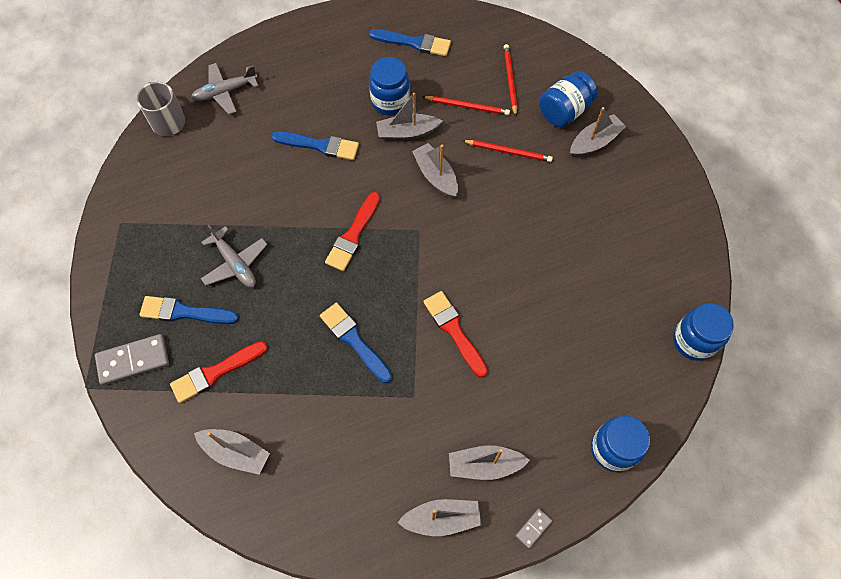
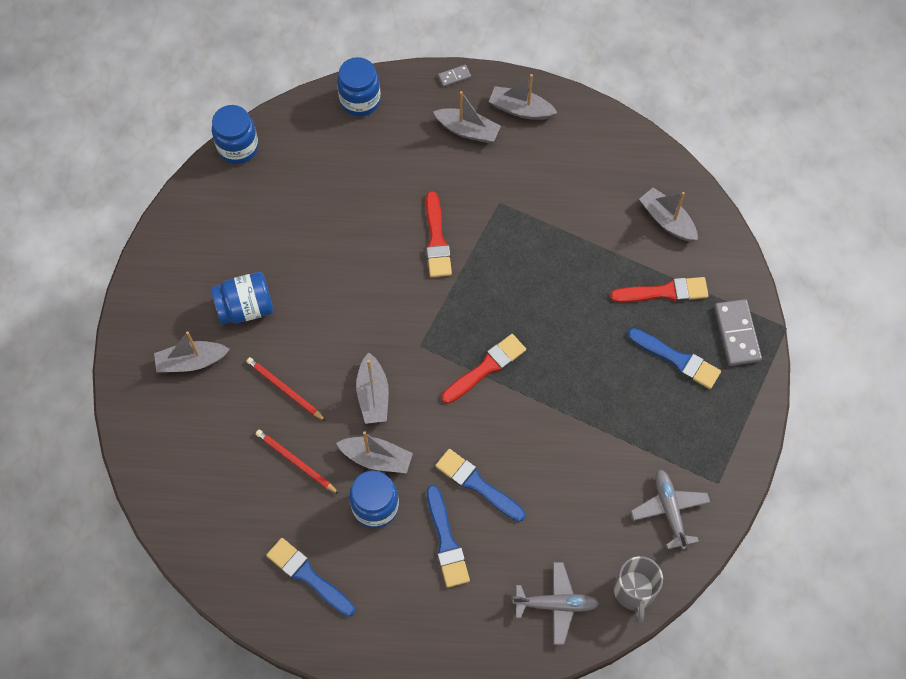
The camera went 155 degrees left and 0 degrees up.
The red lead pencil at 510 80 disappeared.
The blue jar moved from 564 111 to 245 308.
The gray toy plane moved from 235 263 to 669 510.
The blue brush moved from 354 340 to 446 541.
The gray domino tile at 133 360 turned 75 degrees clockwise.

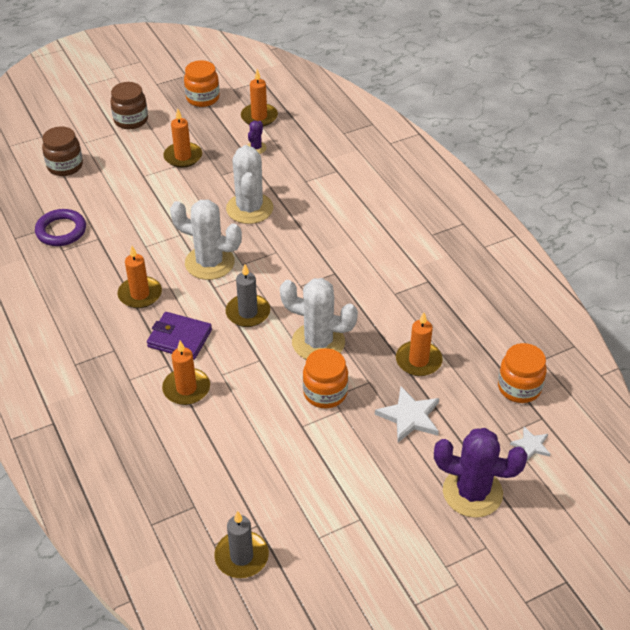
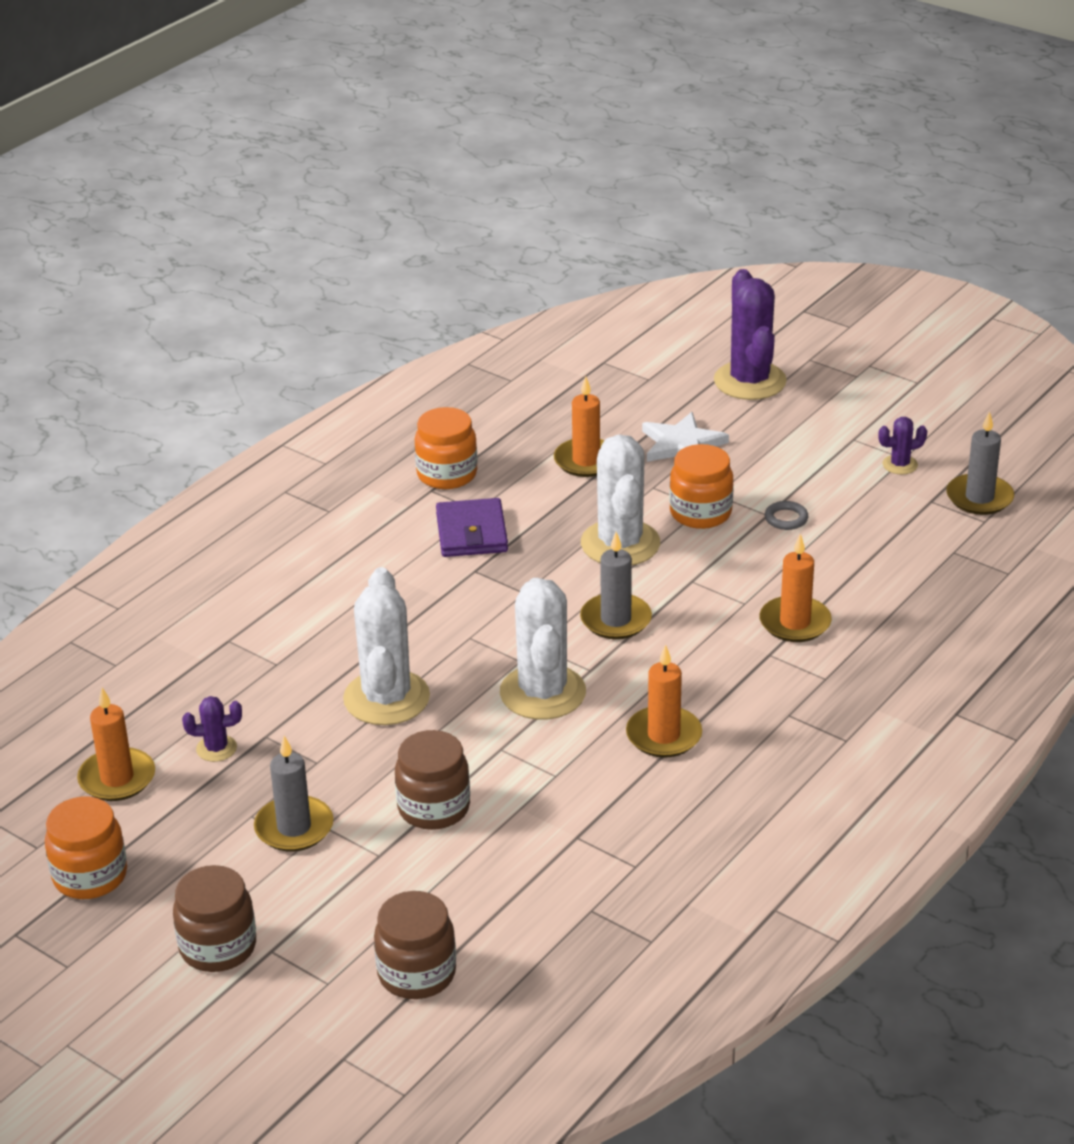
The camera went 115 degrees left and 10 degrees down.
The bright orange wax candle at 183 157 became the gray wax candle at 294 827.
The white cactus at 249 208 turned 60 degrees counterclockwise.
The violet hoop at 61 231 disappeared.
The violet card wallet moved from 179 338 to 472 533.
The bright orange jar moved from 519 387 to 447 474.
The white five-pointed star at 531 445 disappeared.
The violet cactus at 900 465 appeared.
The gray hoop at 786 518 appeared.
The russet jar at 434 808 appeared.

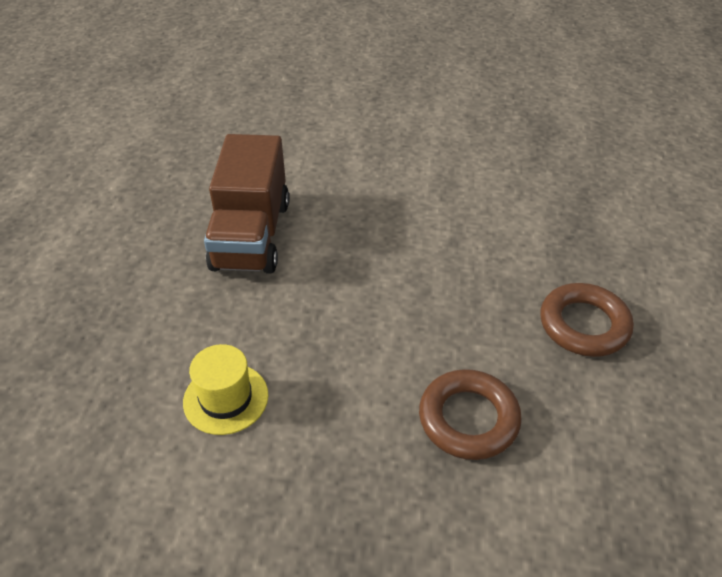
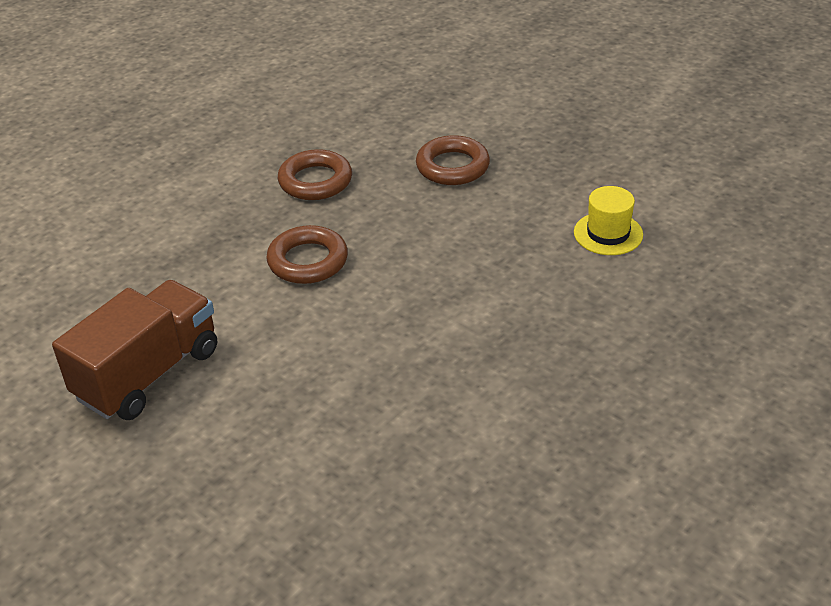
The camera went 145 degrees left and 5 degrees down.
The russet truck moved from 251 235 to 148 374.
The russet hoop at 308 261 appeared.

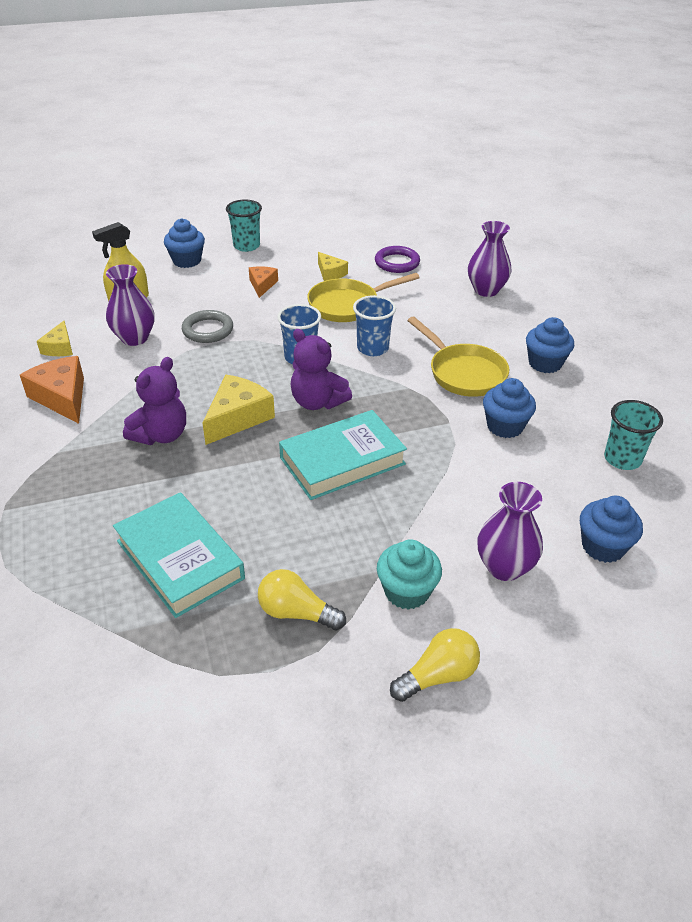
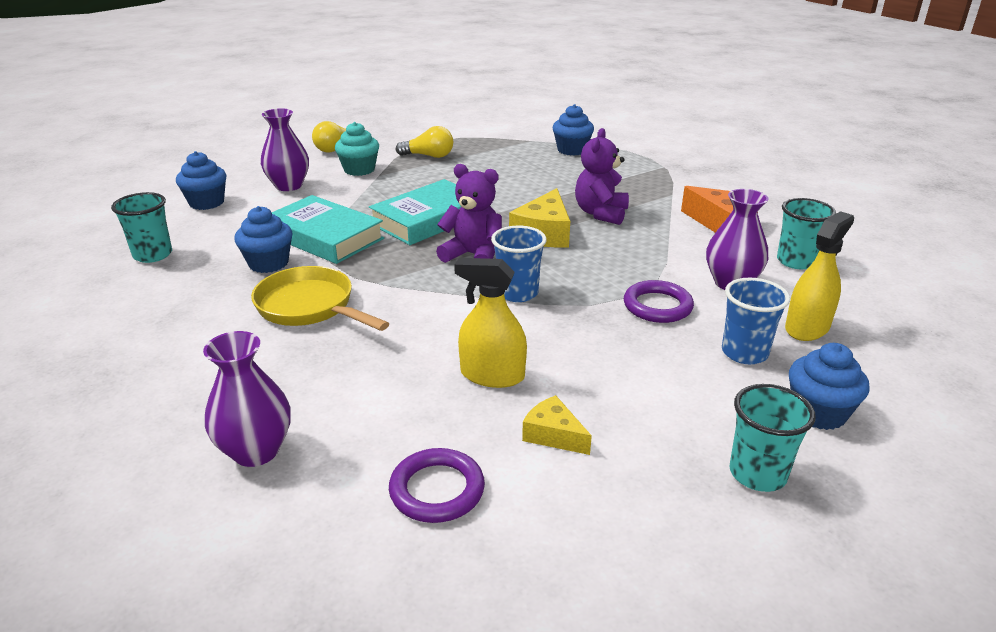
The camera went 165 degrees right and 10 degrees down.
The bright orange cheese at 262 285 disappeared.
The bright yellow skillet at 348 305 was replaced by the bright yellow spray bottle at 492 375.
The blue tumbler moved from 372 348 to 744 353.
The gray hoop at 208 330 became the violet hoop at 657 306.
The blue muffin moved from 545 363 to 572 150.
The bright yellow cheese at 60 347 was replaced by the teal tumbler at 796 261.
The teal hardcover moved from 180 559 to 324 237.

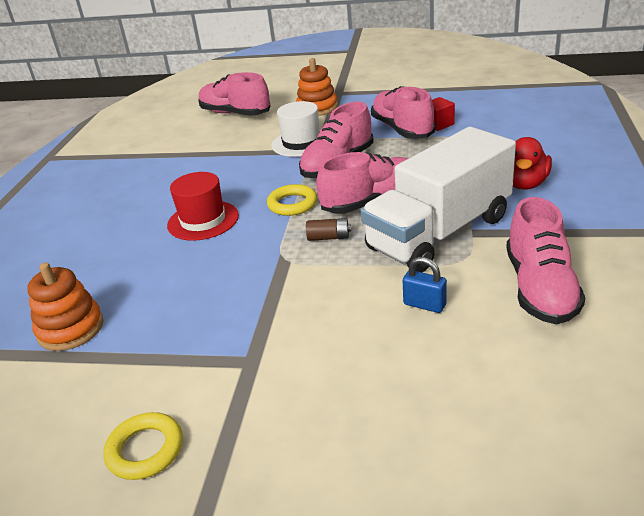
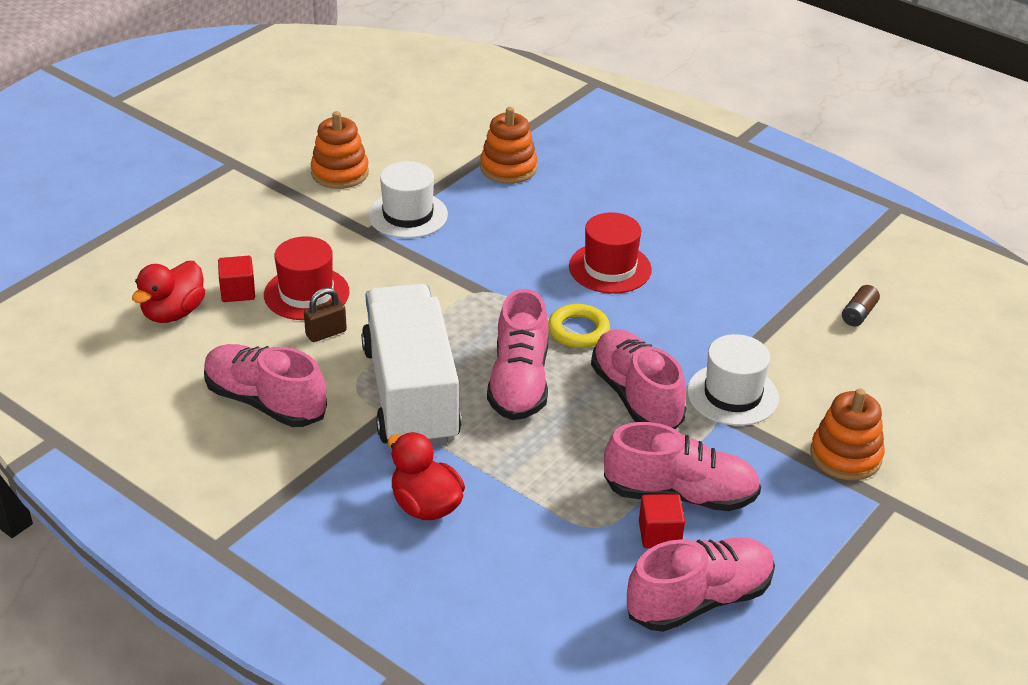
The camera went 115 degrees right and 5 degrees up.
The rose-pink lace-up shoe moved from 235 113 to 699 600.
The russet power cell moved from 329 237 to 858 314.
The blue small lock at 424 304 became the russet small lock at 326 333.
The bright yellow hoop at 145 450 was replaced by the bright orange ring stacker at 340 173.
The white tall hat at 408 215 appeared.
The red tall hat at 306 293 appeared.
The red block at 238 291 appeared.
The red duck at 173 313 appeared.

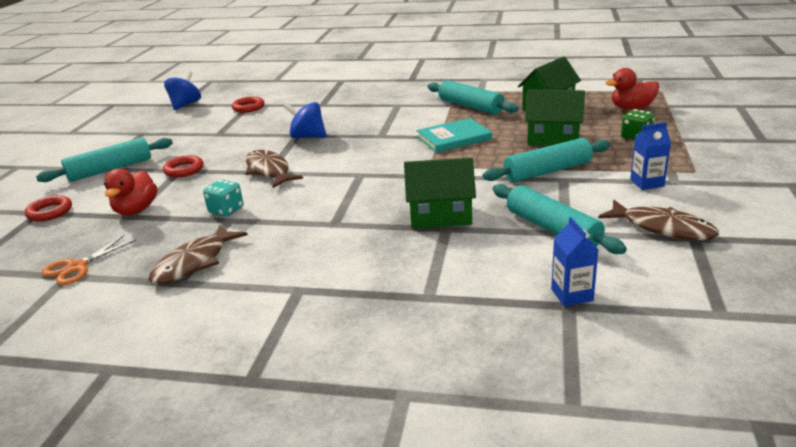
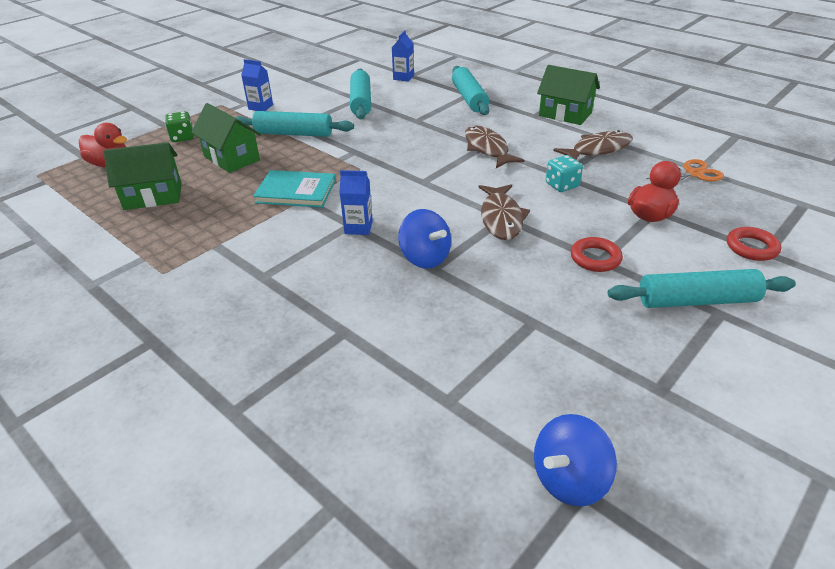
The camera went 150 degrees left and 10 degrees up.
The teal pastry roller moved from 470 106 to 469 98.
The red hoop at 248 107 disappeared.
The leaf-green house moved from 440 216 to 565 114.
The russet fish figure moved from 662 228 to 487 149.
The blue carton at 358 227 appeared.

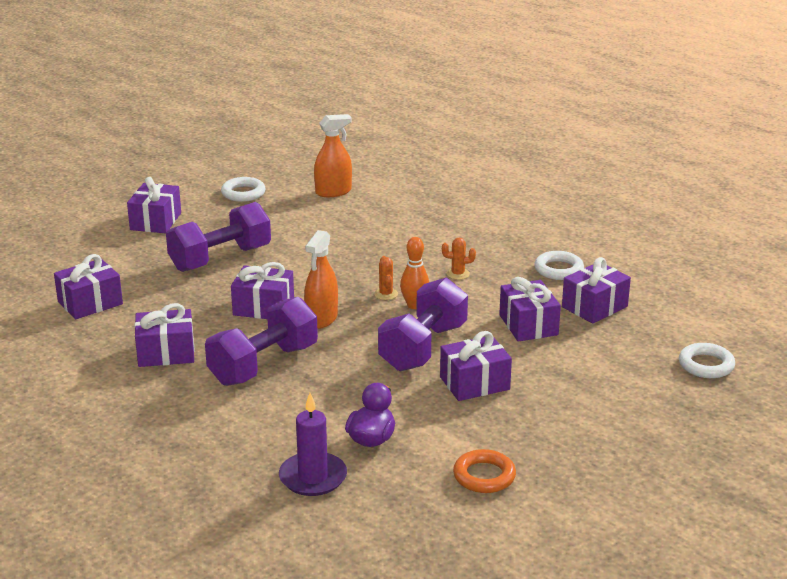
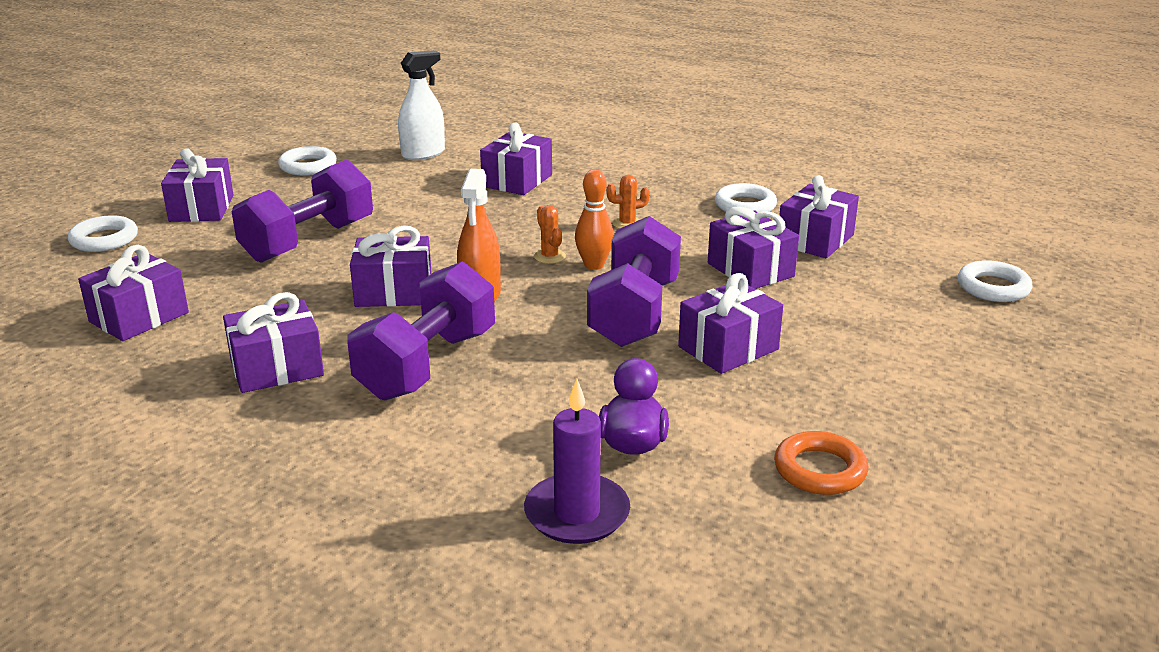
The camera went 15 degrees left and 0 degrees up.
The bright orange spray bottle at 333 192 became the white spray bottle at 423 154.
The violet present at 517 181 appeared.
The white hoop at 104 239 appeared.

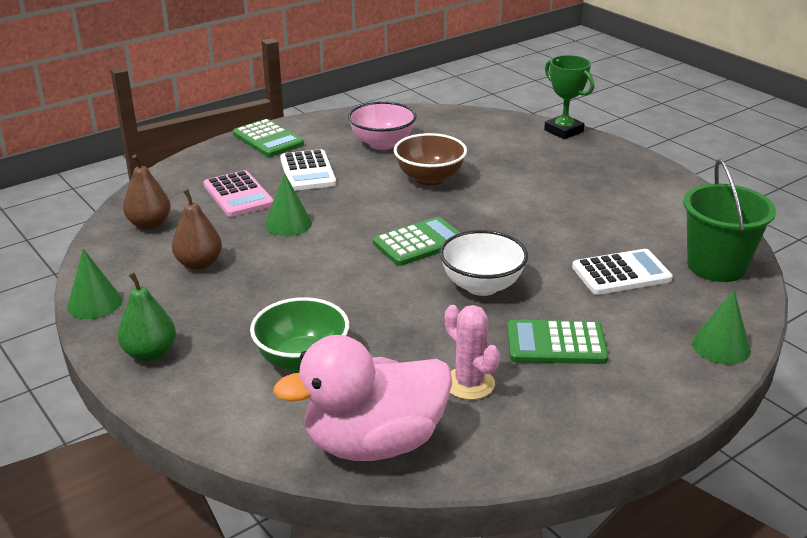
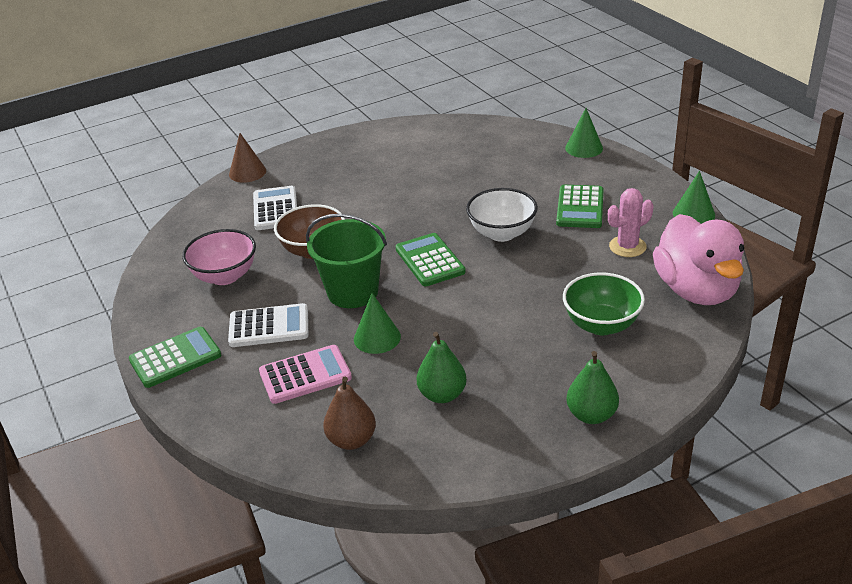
The camera went 80 degrees left and 5 degrees up.
The leaf-green trophy at 563 131 was replaced by the russet cone at 247 172.
The leaf-green bucket moved from 716 266 to 353 292.
The russet pear at 199 264 became the leaf-green pear at 442 395.
The leaf-green cone moved from 94 303 to 693 214.
The white pocket calculator moved from 621 273 to 275 209.

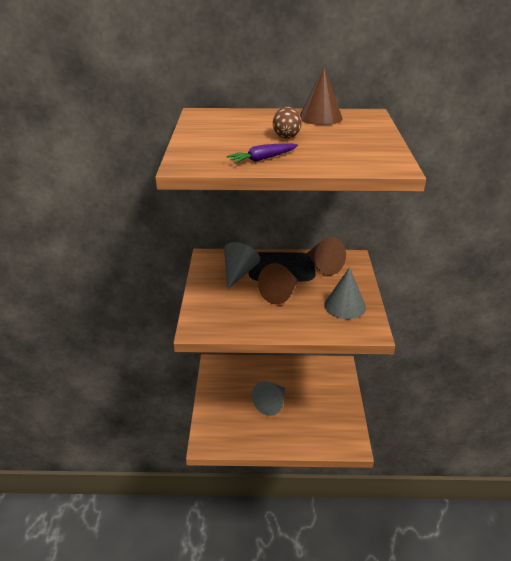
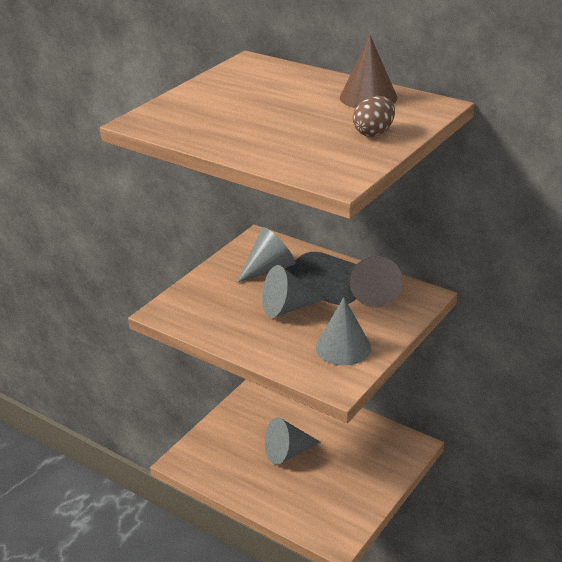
The camera went 35 degrees right and 0 degrees up.
The russet egg moved from 286 136 to 374 133.
The violet carrot at 262 159 disappeared.
The russet cone at 280 294 became the gray cone at 287 308.

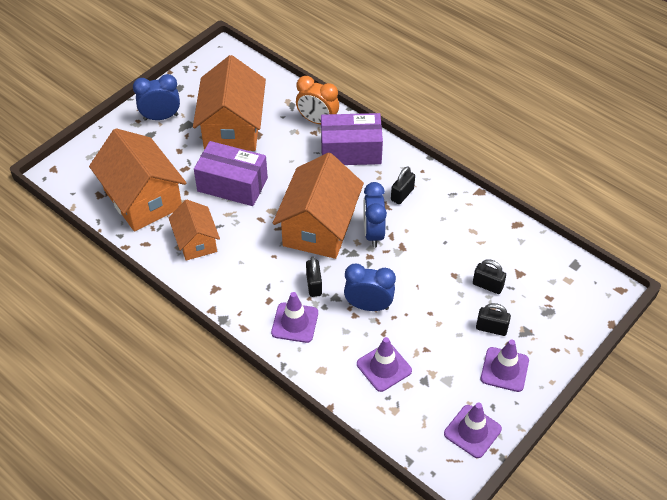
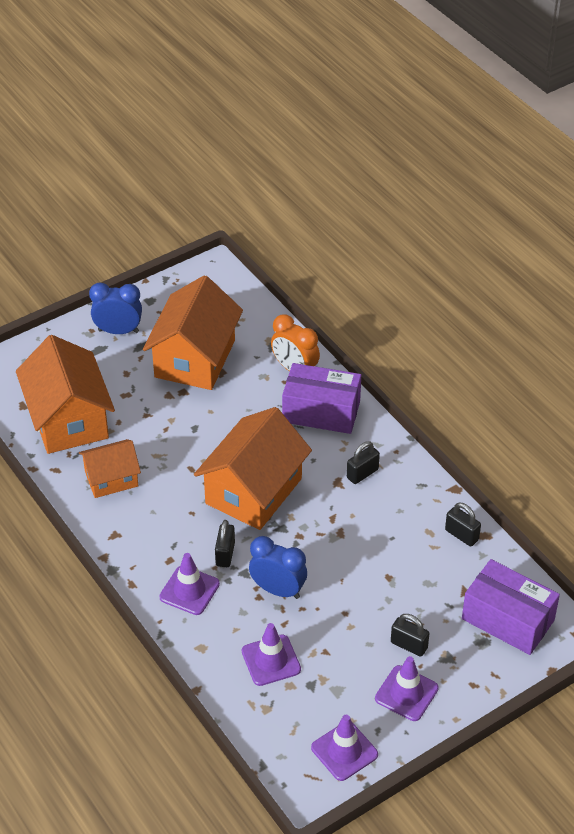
The camera went 15 degrees right and 5 degrees down.
The violet parcel moved from 232 185 to 508 619.
The blue clock at 373 233 disappeared.
The bright orange house at 196 241 turned 75 degrees clockwise.
The black small lock moved from 487 285 to 461 535.

